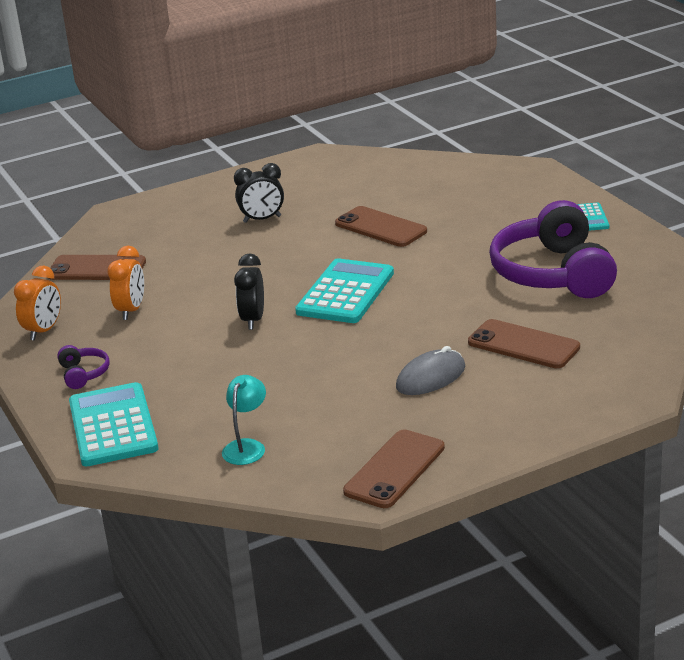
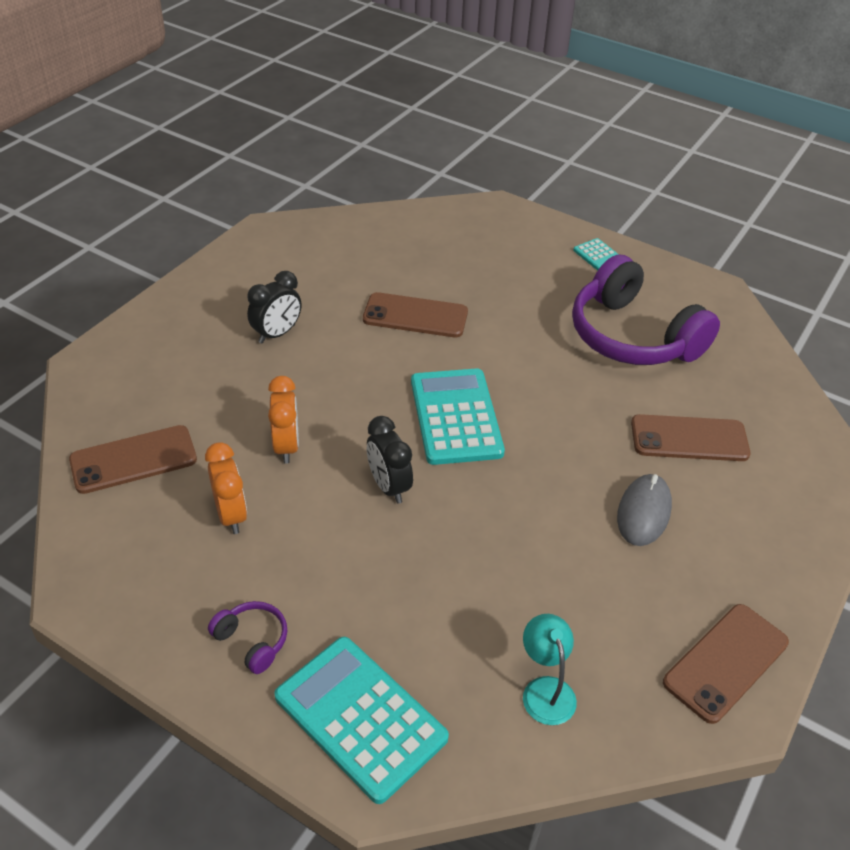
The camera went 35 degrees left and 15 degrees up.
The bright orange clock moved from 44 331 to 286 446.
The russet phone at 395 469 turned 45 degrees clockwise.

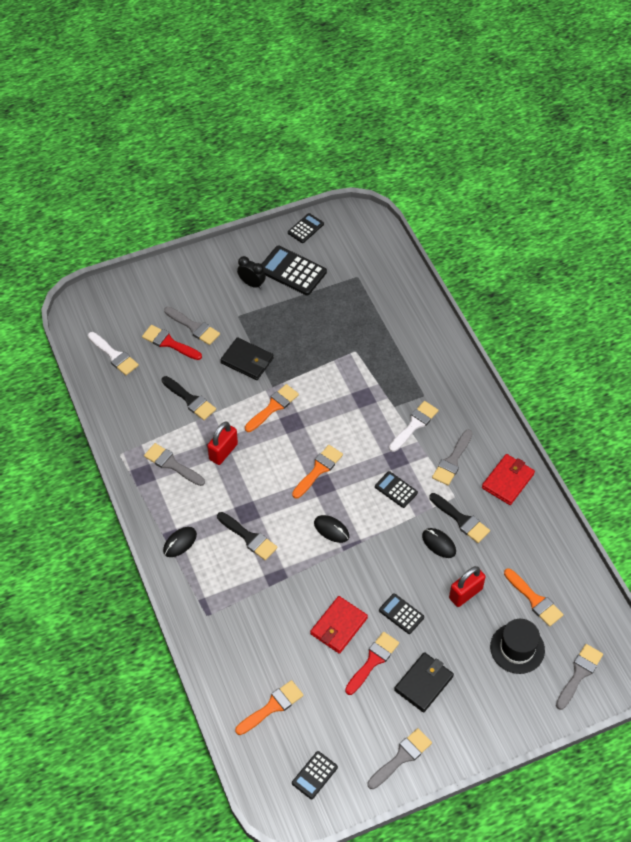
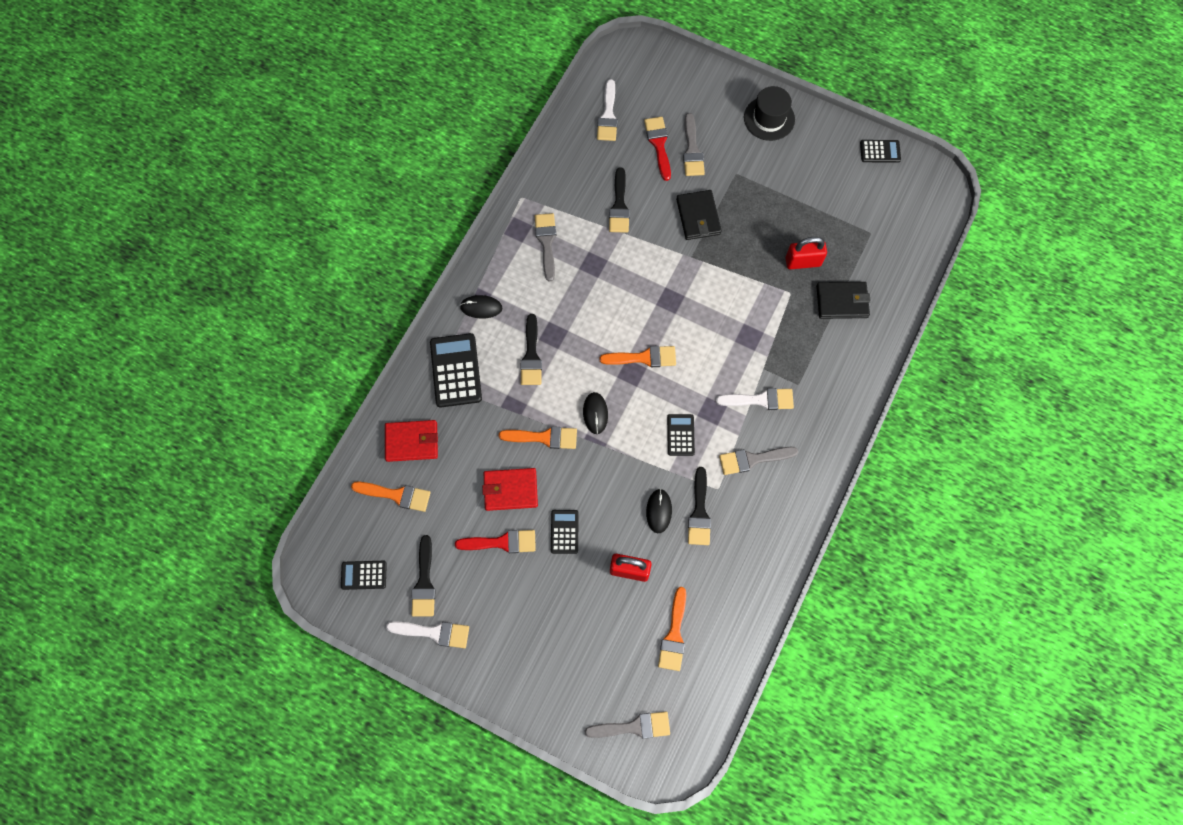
The camera went 50 degrees right and 15 degrees up.
The black pocket calculator moved from 292 271 to 455 370.
The black clock at 252 284 disappeared.
The bright orange brush moved from 273 407 to 544 437.
The red small lock moved from 223 452 to 803 262.
The red card wallet moved from 507 481 to 412 441.
The black tall hat moved from 517 648 to 769 118.
The black card wallet moved from 423 683 to 842 301.
The gray brush at 401 757 became the white brush at 434 632.
The black brush at 424 582 appeared.

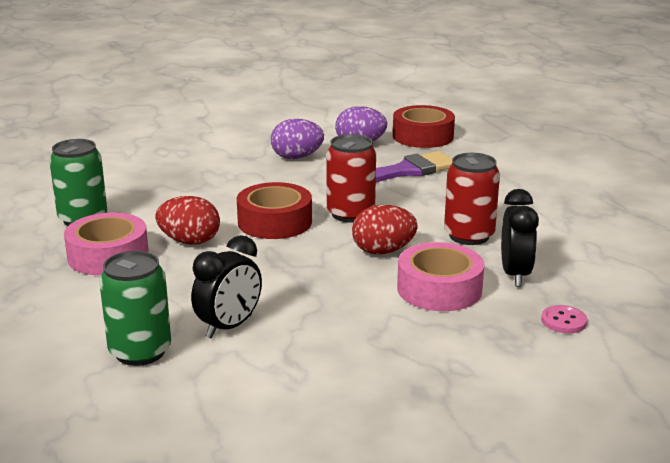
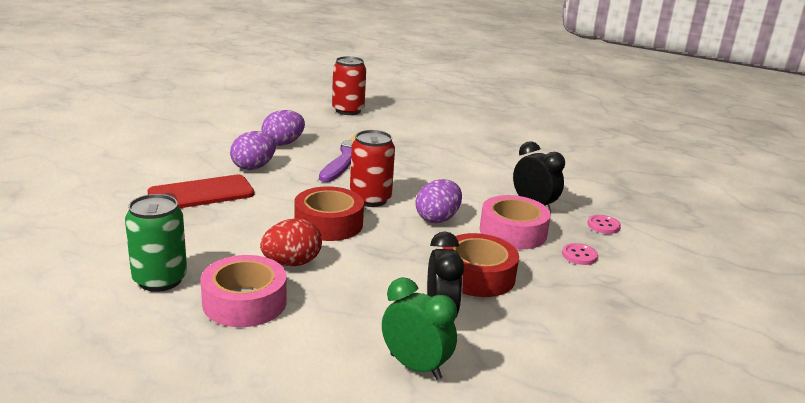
The camera went 45 degrees left and 0 degrees up.
The red tape moved from 423 136 to 477 275.
The red tin moved from 469 236 to 348 110.
The red egg at 383 251 became the violet egg at 437 219.
The leaf-green tin at 140 351 was replaced by the leaf-green clock at 415 366.
The red phone at 201 194 appeared.
The rose-pink sewing button at 579 255 appeared.

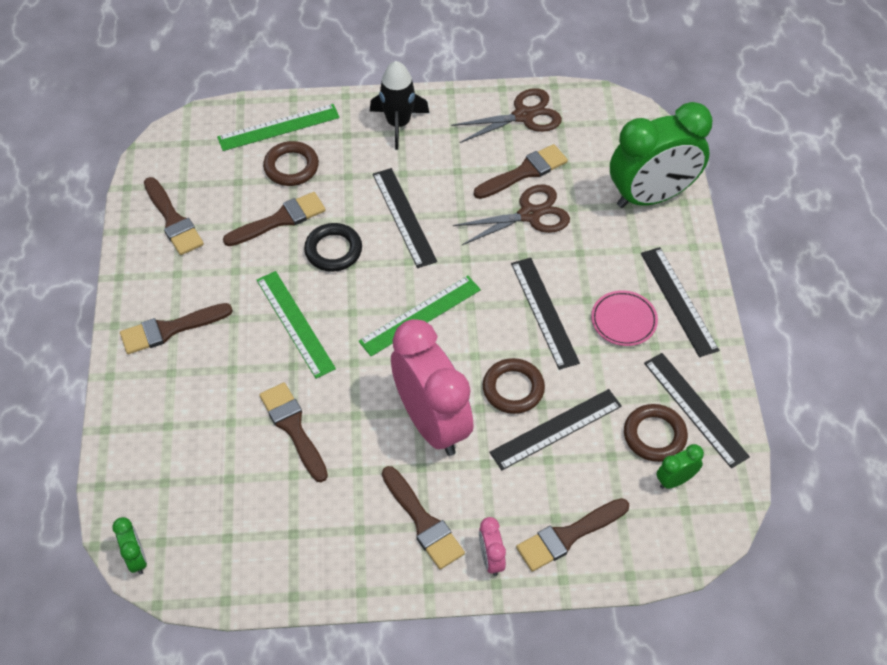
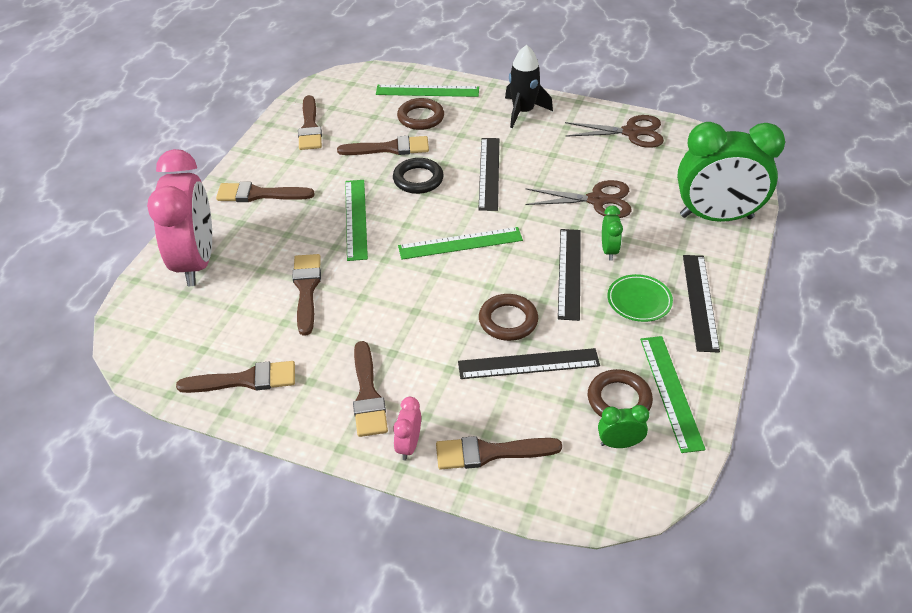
The camera went 25 degrees right and 10 degrees down.
The russet brush moved from 524 172 to 245 380.
The rose-pink flat dish at 623 320 became the leaf-green flat dish at 639 301.
The rose-pink clock moved from 432 423 to 196 262.
The black ruler at 695 409 became the leaf-green ruler at 670 392.
The leaf-green clock moved from 136 558 to 609 250.

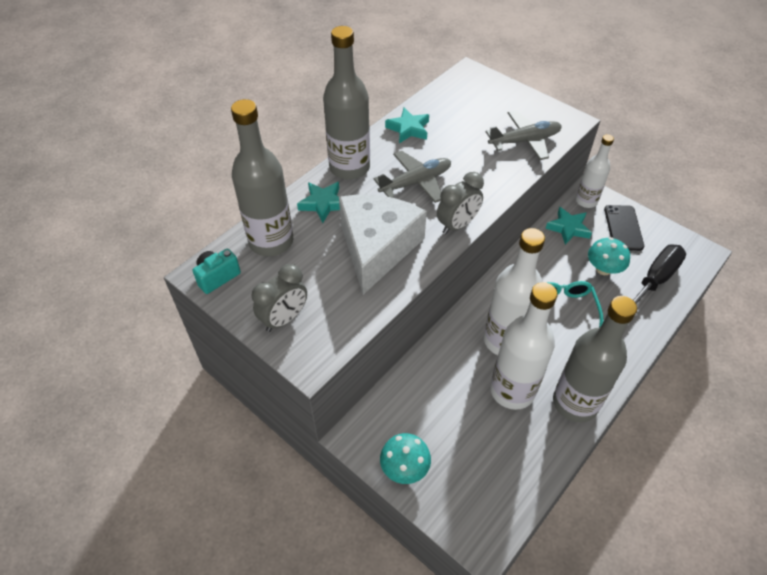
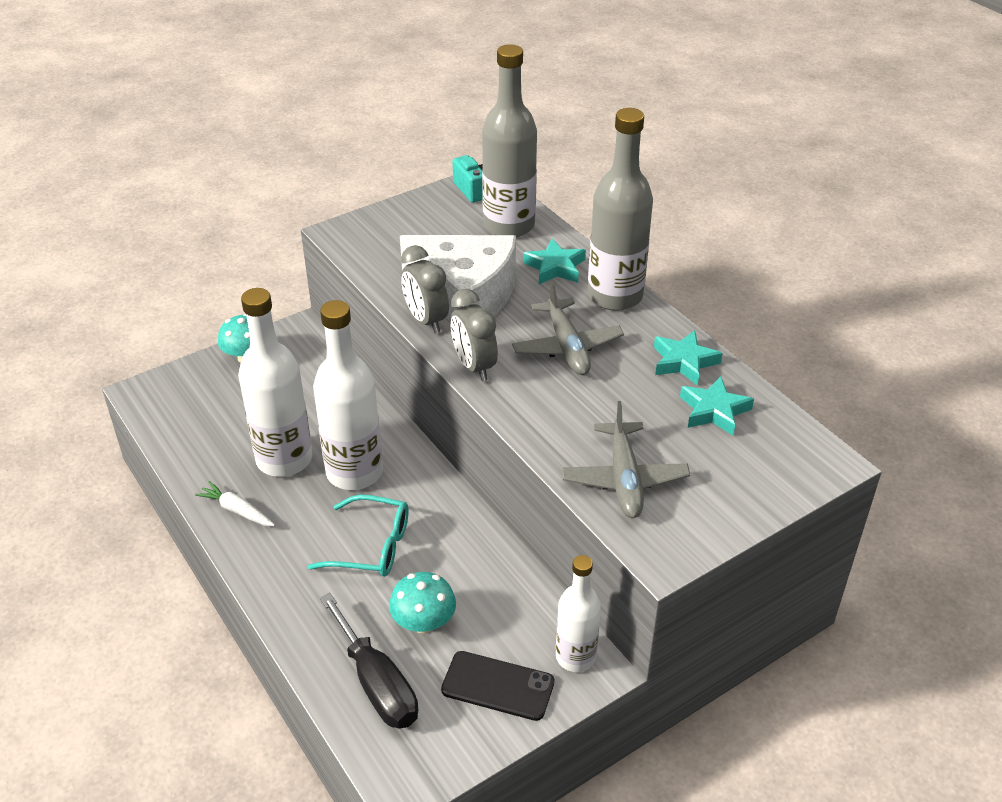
The camera went 105 degrees right and 10 degrees down.
The teal five-pointed star moved from 568 228 to 714 410.
The gray clock moved from 284 319 to 426 320.
The gray flask at 575 403 was replaced by the white carrot at 237 510.

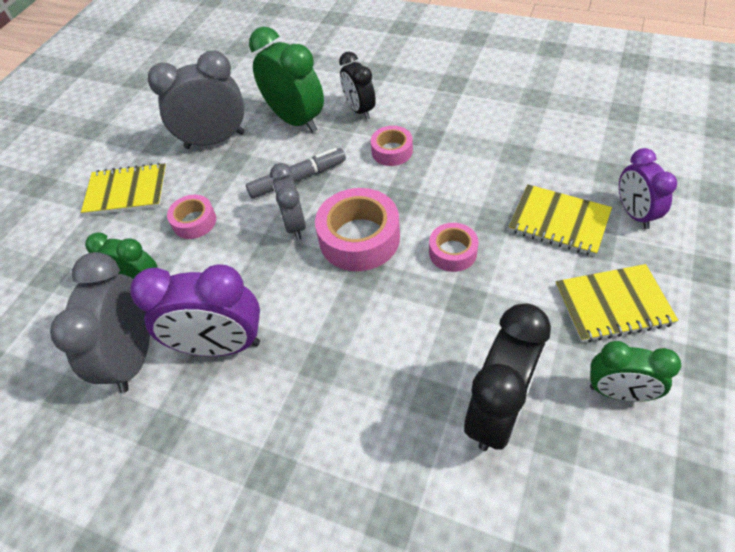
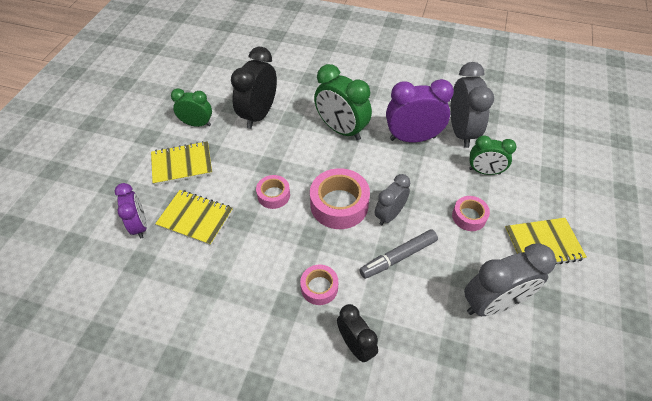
The camera went 170 degrees right and 0 degrees up.
The leaf-green clock moved from 296 120 to 341 130.
The gray clock at 294 224 turned 120 degrees counterclockwise.

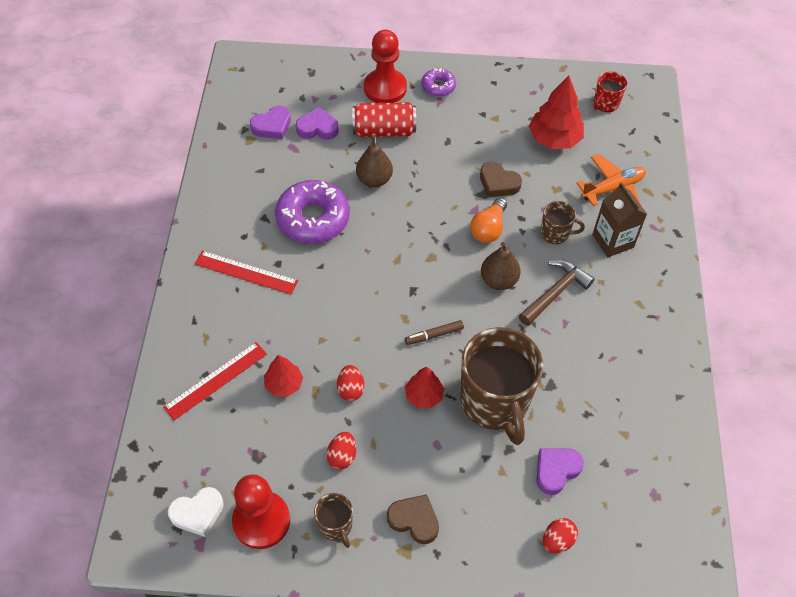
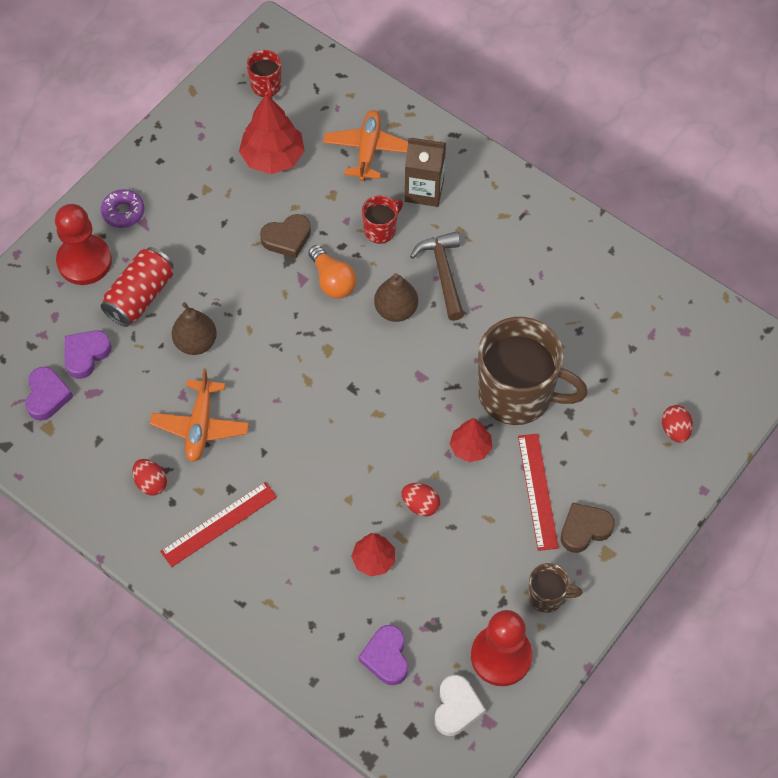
The camera went 55 degrees left and 5 degrees up.
The violet donut at 313 219 was replaced by the bright orange toy plane at 200 426.
The russet coffee mug at 555 233 became the red coffee mug at 380 230.
The russet marker at 434 335 disappeared.
The red ruler moved from 216 380 to 537 491.
The red egg moved from 342 456 to 151 483.
The violet heart shape moved from 556 471 to 386 657.

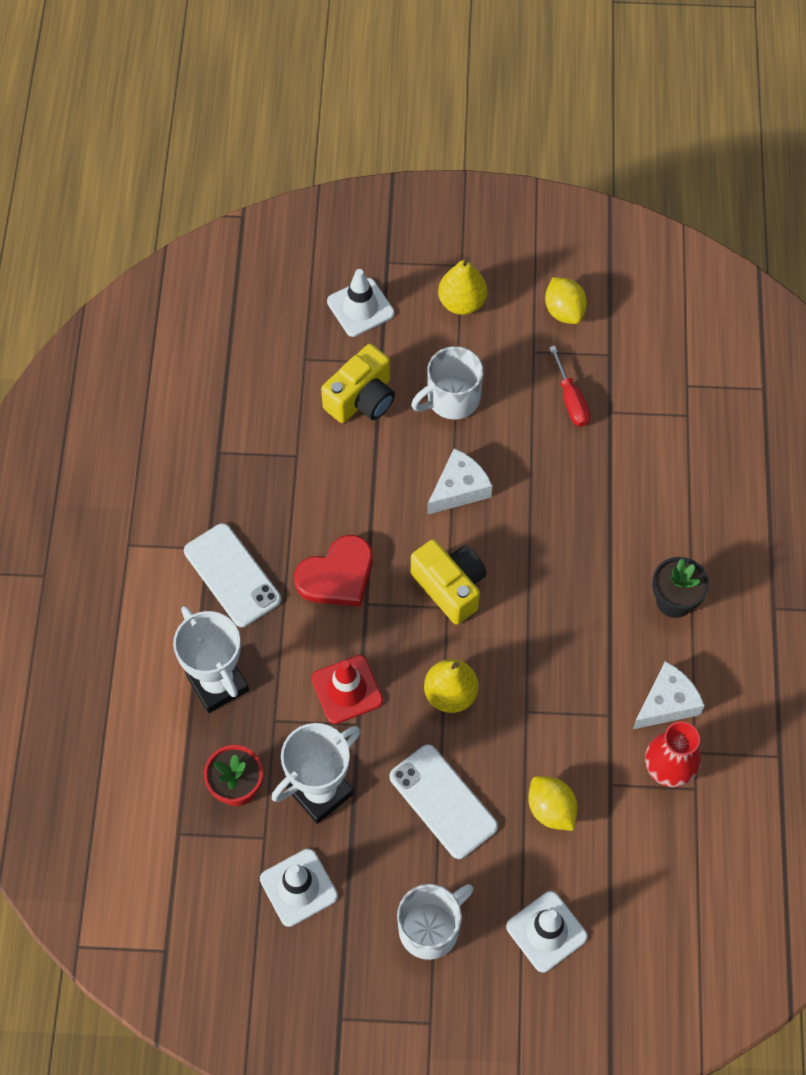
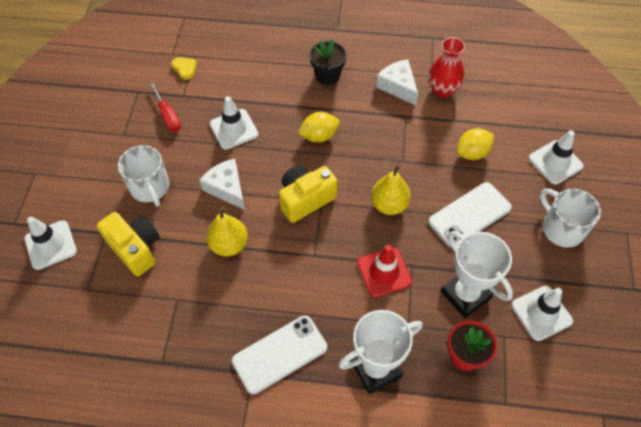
The camera went 85 degrees left and 5 degrees down.
The bright yellow pear moved from 462 302 to 229 245.
The bright yellow citrus fruit moved from 564 311 to 319 136.
The red hand screwdriver at 571 399 turned 75 degrees clockwise.
The red heart shape at 337 575 disappeared.
The bright yellow heart shape at 185 68 appeared.
The white traffic cone at 234 129 appeared.

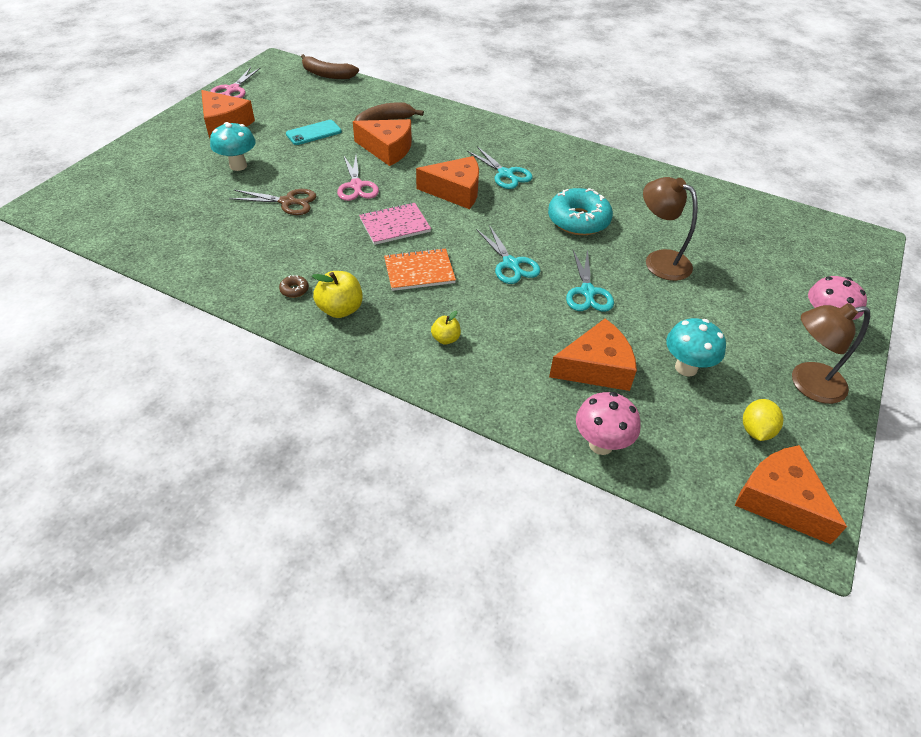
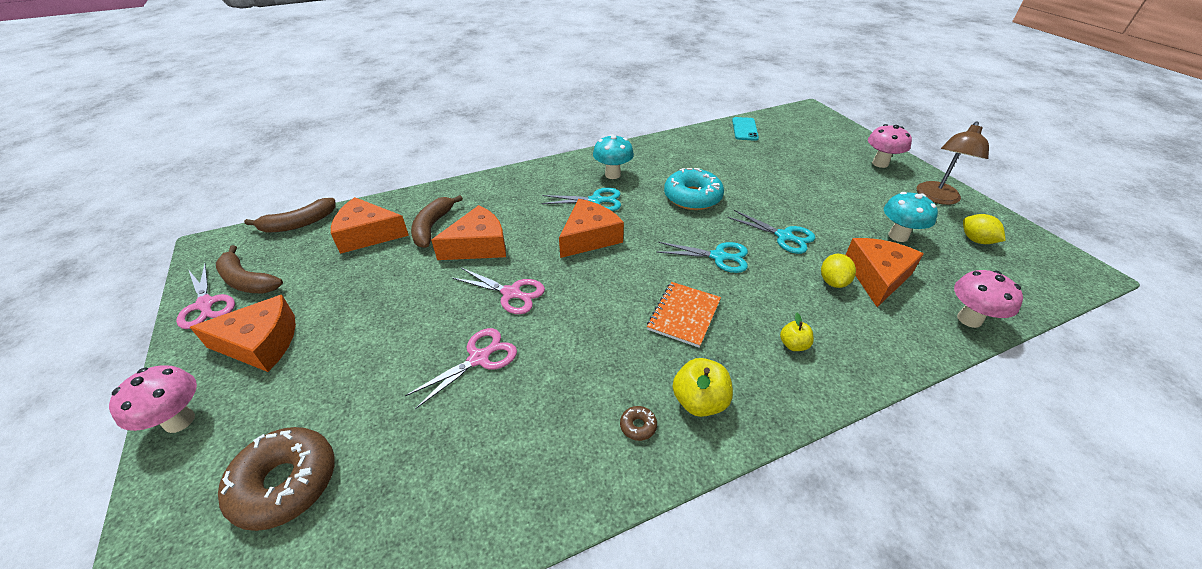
The camera went 50 degrees left and 5 degrees down.
The teal phone moved from 314 133 to 745 129.
The teal fungus moved from 238 166 to 612 174.
The russet desk lamp at 659 260 disappeared.
The russet scissors at 288 202 became the rose-pink scissors at 479 358.
The rose-pink exercise book at 395 225 disappeared.
The bright orange cheese moved from 779 500 to 367 235.
The russet toy banana at 247 281 appeared.
The bright yellow citrus fruit at 833 282 appeared.
The rose-pink fungus at 179 421 appeared.
The russet donut at 285 483 appeared.

